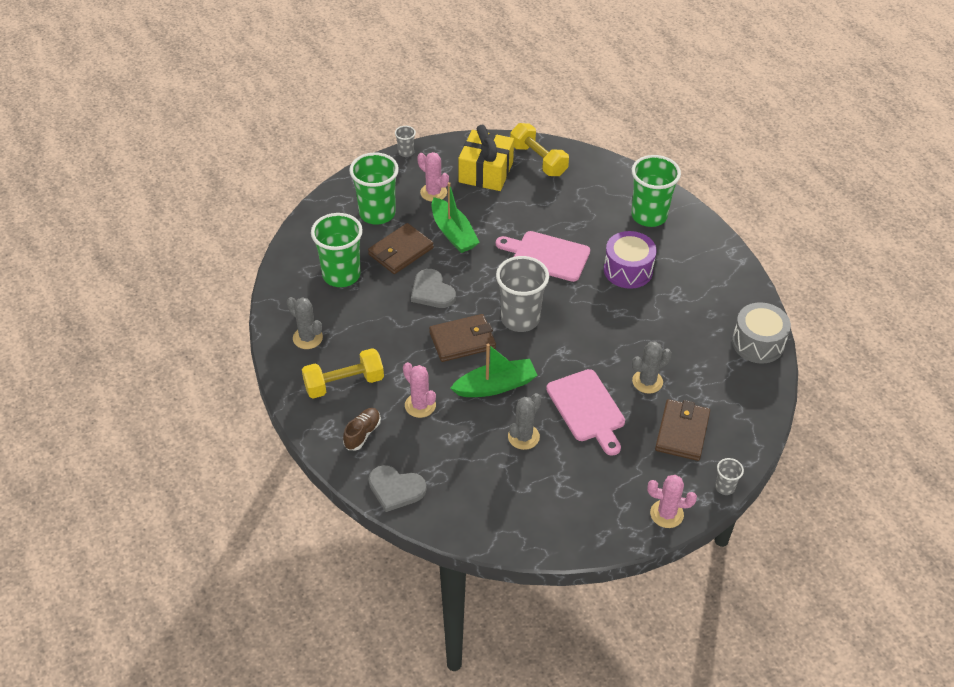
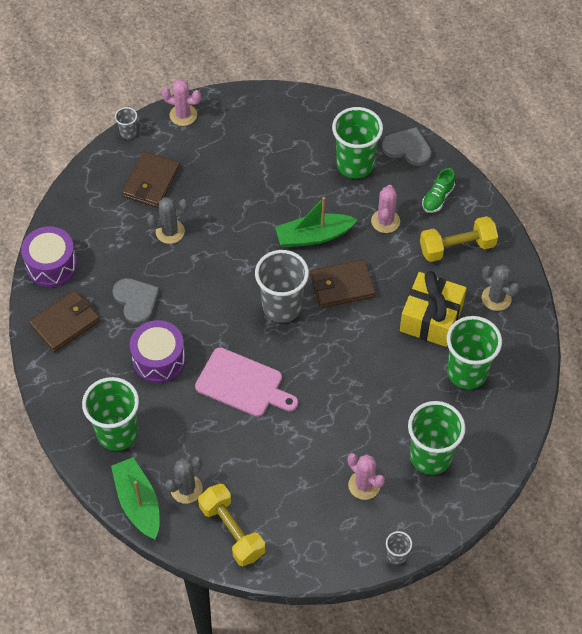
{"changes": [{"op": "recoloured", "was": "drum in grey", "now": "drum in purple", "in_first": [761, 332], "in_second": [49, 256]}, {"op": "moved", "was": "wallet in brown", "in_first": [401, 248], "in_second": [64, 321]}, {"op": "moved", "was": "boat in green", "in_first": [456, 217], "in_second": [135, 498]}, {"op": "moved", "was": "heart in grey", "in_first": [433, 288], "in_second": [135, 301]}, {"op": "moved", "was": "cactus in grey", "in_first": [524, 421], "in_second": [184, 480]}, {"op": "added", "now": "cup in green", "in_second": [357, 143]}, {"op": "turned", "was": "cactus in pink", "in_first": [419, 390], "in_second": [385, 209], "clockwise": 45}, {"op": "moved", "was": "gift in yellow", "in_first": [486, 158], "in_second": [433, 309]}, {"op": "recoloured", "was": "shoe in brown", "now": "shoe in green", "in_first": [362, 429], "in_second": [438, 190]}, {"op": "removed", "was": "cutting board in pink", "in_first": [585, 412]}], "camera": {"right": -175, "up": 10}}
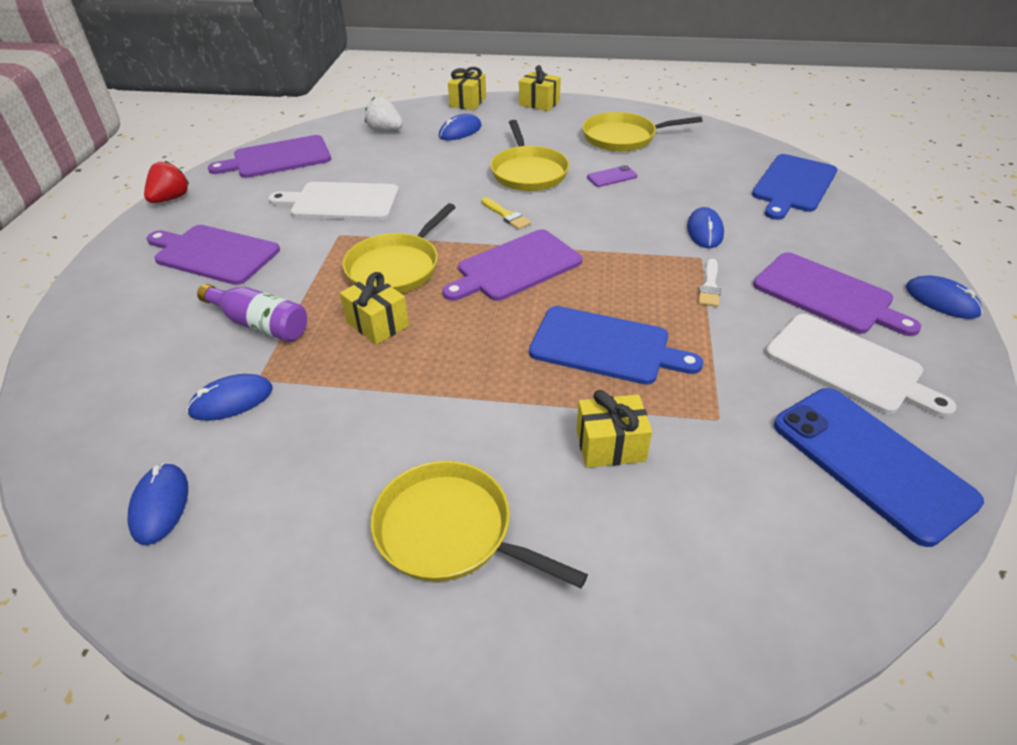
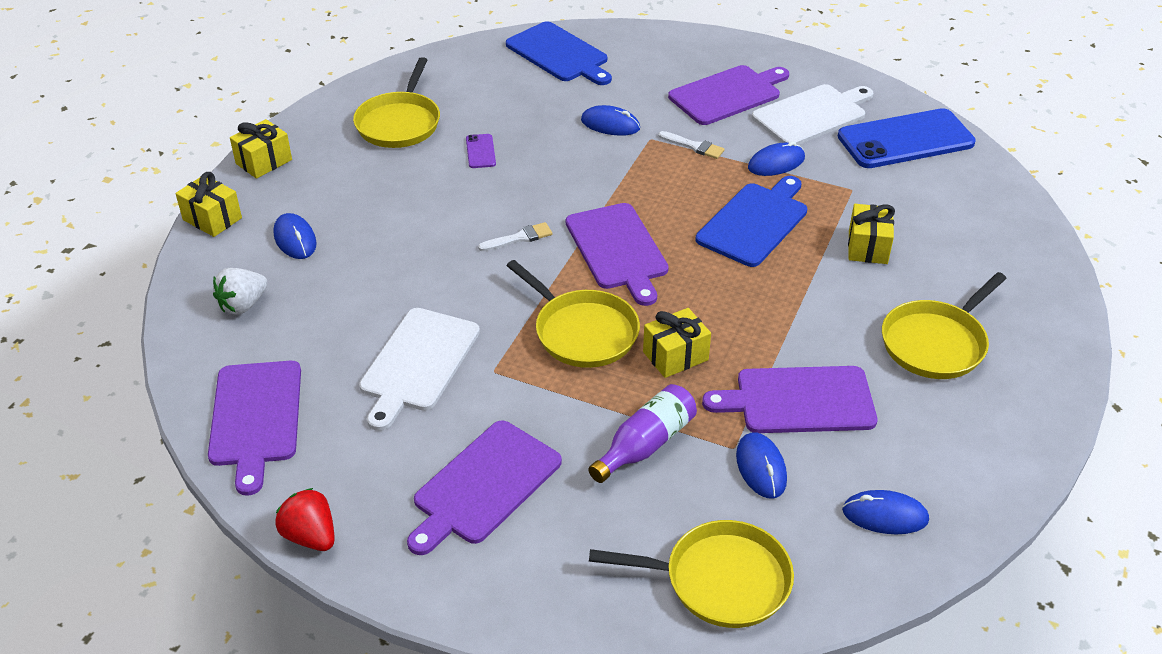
{"changes": [{"op": "recoloured", "was": "brush in yellow", "now": "brush in white", "in_first": [506, 213], "in_second": [515, 236]}, {"op": "moved", "was": "pan in yellow", "in_first": [529, 155], "in_second": [691, 574]}, {"op": "added", "now": "cutting board in purple", "in_second": [789, 399]}, {"op": "moved", "was": "mouse in blue", "in_first": [944, 297], "in_second": [776, 158]}], "camera": {"right": -75, "up": 0}}
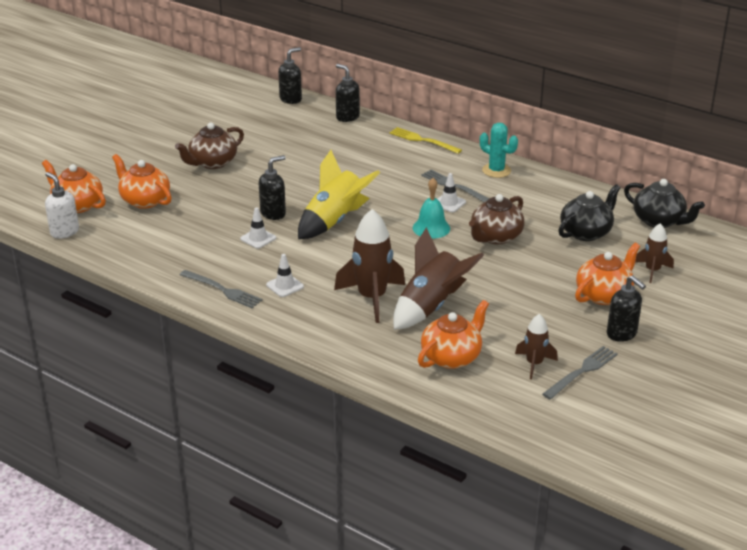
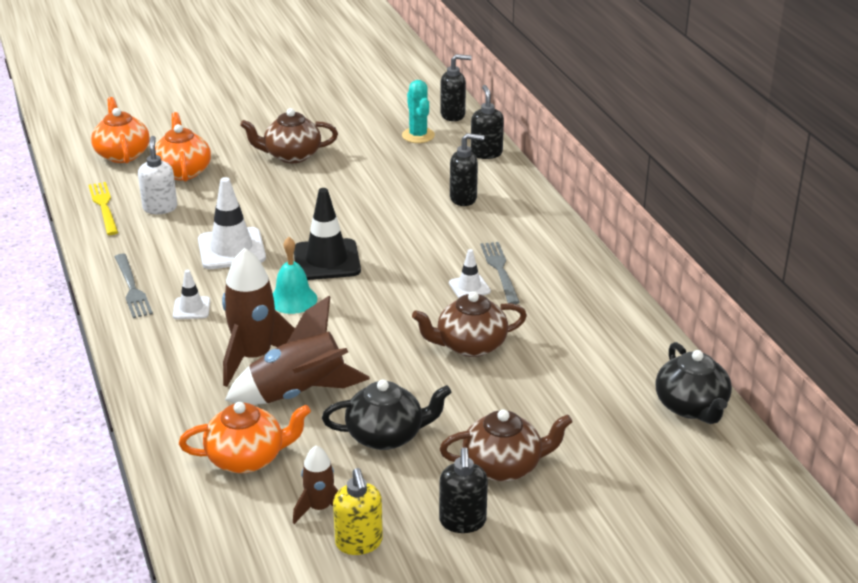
{"changes": [{"op": "moved", "was": "fork in yellow", "in_first": [425, 140], "in_second": [103, 208]}, {"op": "moved", "was": "soap dispenser in white", "in_first": [62, 205], "in_second": [157, 175]}, {"op": "resized", "was": "traffic cone in white", "in_first": [258, 228], "in_second": [232, 223], "ratio": 1.9}, {"op": "moved", "was": "bell in turquoise", "in_first": [431, 208], "in_second": [295, 275]}, {"op": "replaced", "was": "rocket in yellow", "now": "traffic cone in black", "in_first": [339, 194], "in_second": [327, 234]}, {"op": "moved", "was": "teapot in black", "in_first": [589, 212], "in_second": [387, 414]}, {"op": "replaced", "was": "fork in grey", "now": "soap dispenser in yellow", "in_first": [580, 373], "in_second": [358, 511]}, {"op": "moved", "was": "cactus in turquoise", "in_first": [499, 150], "in_second": [418, 111]}, {"op": "recoloured", "was": "teapot in orange", "now": "teapot in brown", "in_first": [607, 274], "in_second": [506, 445]}, {"op": "moved", "was": "soap dispenser in black", "in_first": [272, 187], "in_second": [467, 169]}, {"op": "removed", "was": "rocket in brown", "in_first": [654, 253]}], "camera": {"right": 35, "up": 0}}
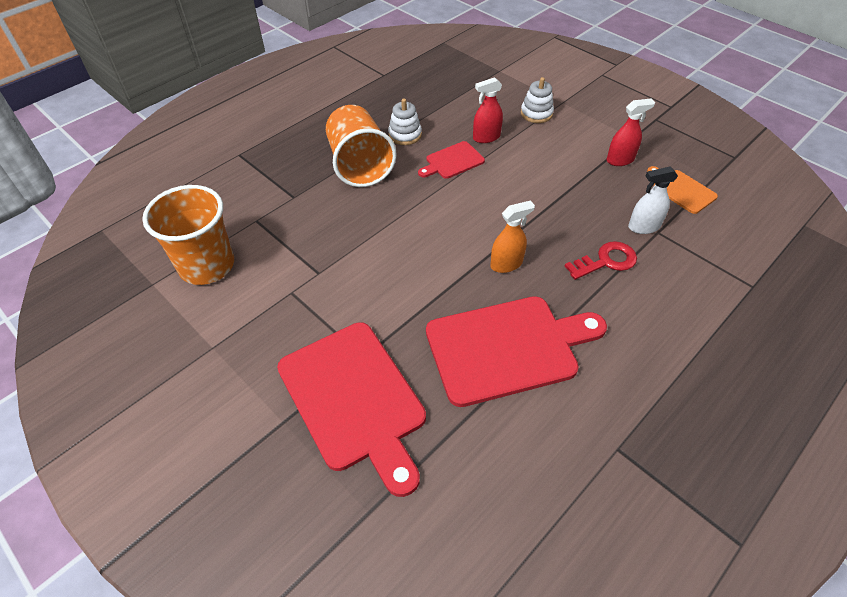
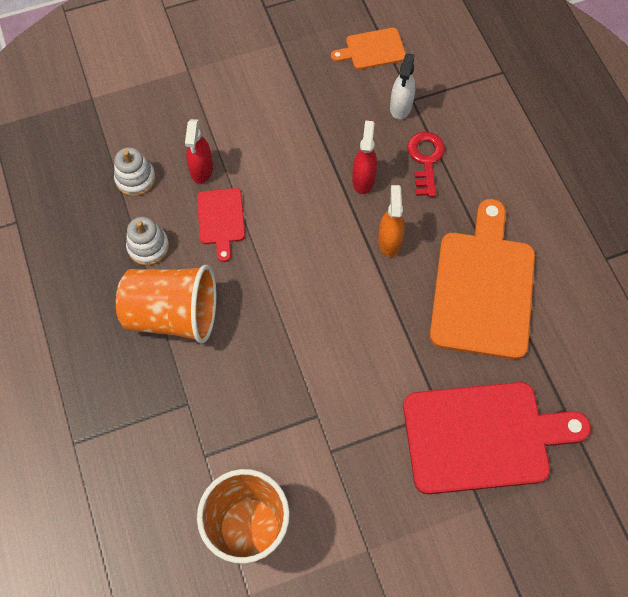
{"changes": [{"op": "moved", "was": "stacking toy in white", "in_first": [537, 100], "in_second": [135, 171]}, {"op": "moved", "was": "spray bottle in red", "in_first": [631, 132], "in_second": [364, 157]}, {"op": "recoloured", "was": "cutting board in red", "now": "cutting board in orange", "in_first": [516, 351], "in_second": [482, 279]}], "camera": {"right": -65, "up": 15}}
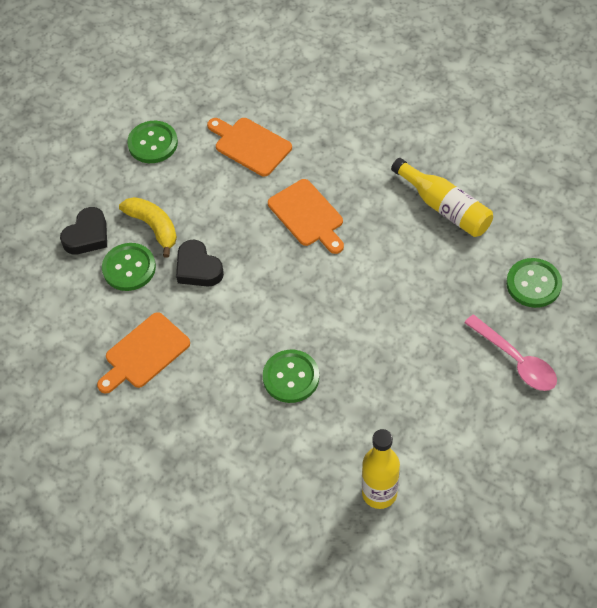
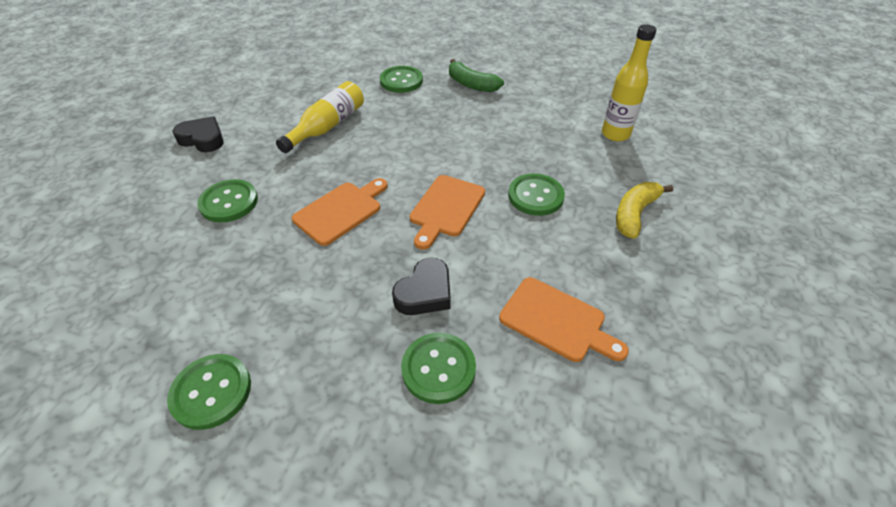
{"changes": [{"op": "moved", "was": "heart in black", "in_first": [83, 230], "in_second": [198, 134]}, {"op": "added", "now": "button in green", "in_second": [227, 200]}, {"op": "moved", "was": "cutting board in orange", "in_first": [249, 147], "in_second": [447, 212]}, {"op": "replaced", "was": "spoon in pink", "now": "banana in green", "in_first": [510, 353], "in_second": [476, 75]}, {"op": "moved", "was": "banana in yellow", "in_first": [148, 227], "in_second": [644, 210]}], "camera": {"right": -105, "up": -10}}
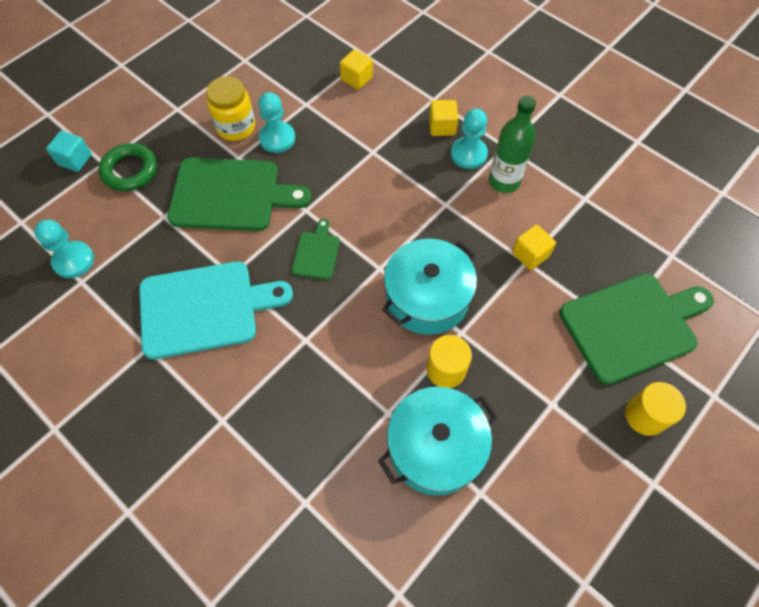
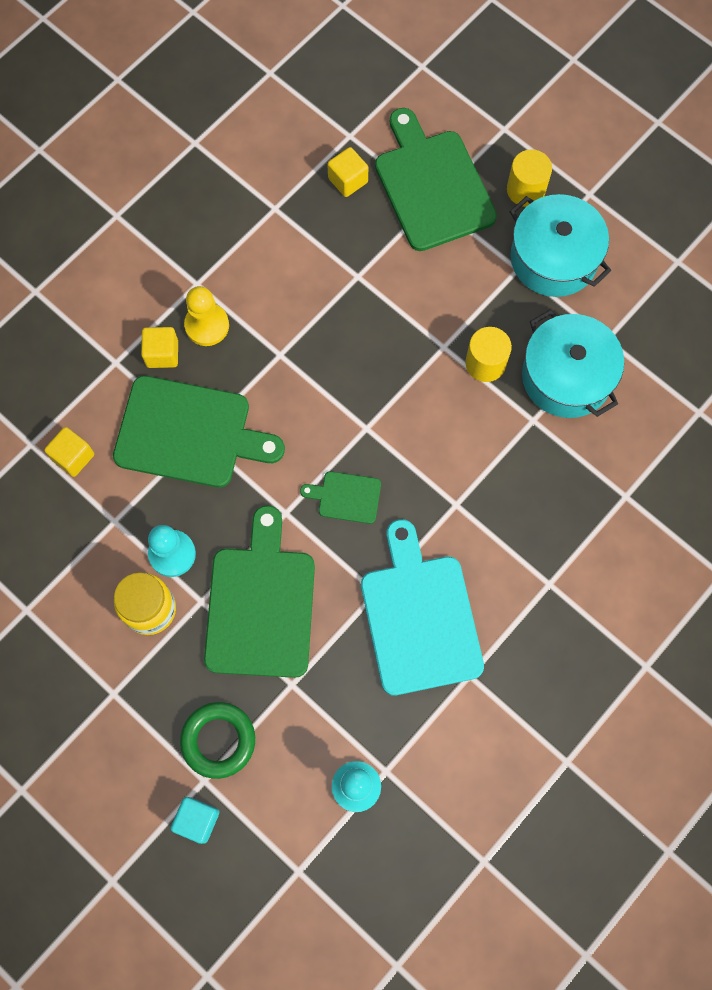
{"changes": [{"op": "added", "now": "cutting board in green", "in_second": [199, 431]}, {"op": "recoloured", "was": "pawn in turquoise", "now": "pawn in yellow", "in_first": [469, 138], "in_second": [206, 316]}, {"op": "moved", "was": "cube in yellow", "in_first": [534, 247], "in_second": [347, 172]}, {"op": "moved", "was": "pot in turquoise", "in_first": [429, 287], "in_second": [560, 245]}, {"op": "removed", "was": "bottle in green", "in_first": [512, 144]}], "camera": {"right": -90, "up": 10}}
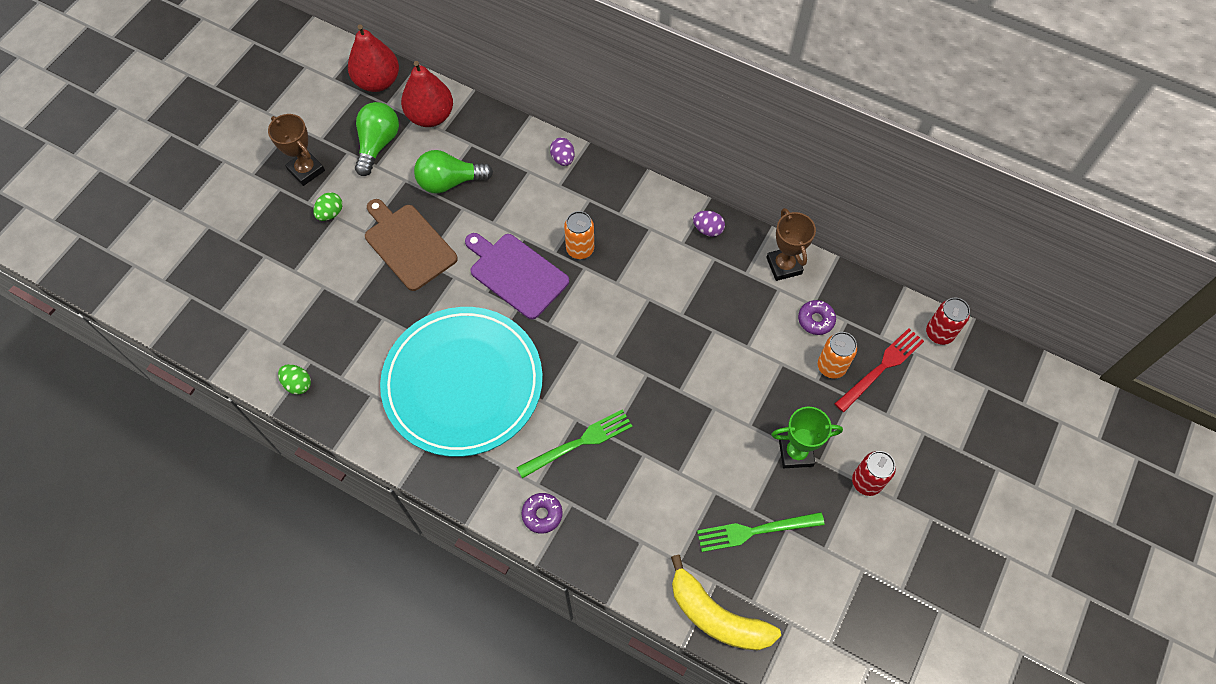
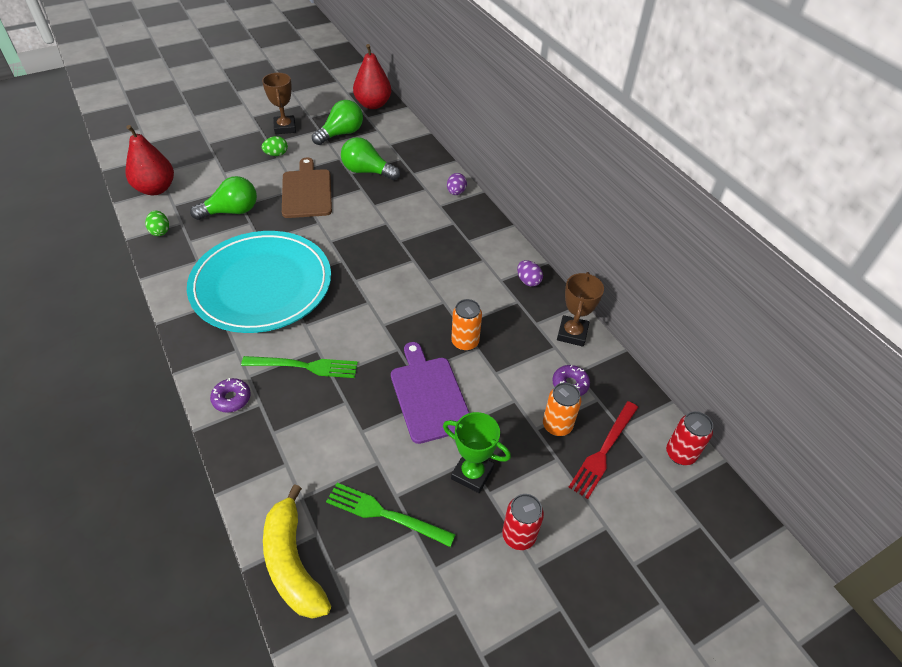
{"changes": [{"op": "moved", "was": "pear in red", "in_first": [427, 94], "in_second": [150, 160]}, {"op": "added", "now": "light bulb in green", "in_second": [223, 198]}, {"op": "moved", "was": "cutting board in purple", "in_first": [517, 276], "in_second": [430, 393]}, {"op": "moved", "was": "can in orange", "in_first": [579, 235], "in_second": [466, 325]}, {"op": "turned", "was": "fork in red", "in_first": [879, 370], "in_second": [603, 450], "clockwise": 135}], "camera": {"right": 30, "up": -15}}
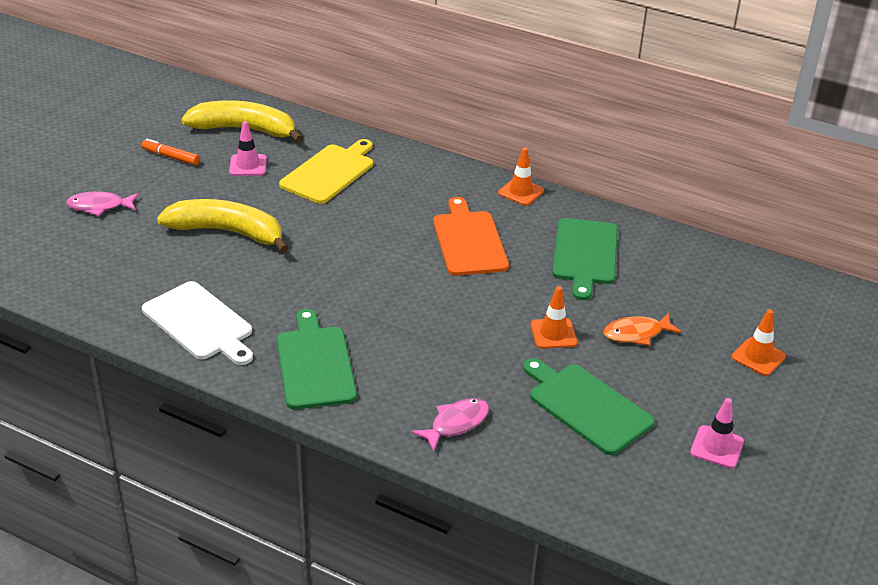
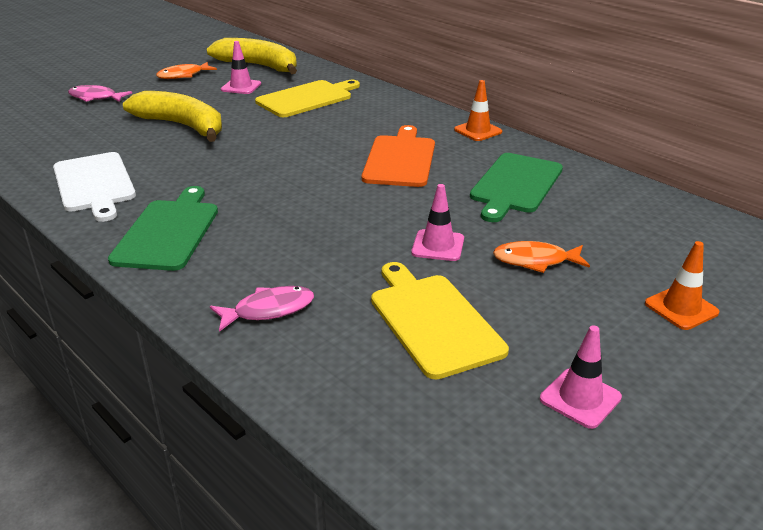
{"changes": [{"op": "replaced", "was": "marker in orange", "now": "fish in orange", "in_first": [170, 152], "in_second": [186, 70]}, {"op": "recoloured", "was": "cutting board in green", "now": "cutting board in yellow", "in_first": [589, 406], "in_second": [440, 320]}, {"op": "recoloured", "was": "traffic cone in orange", "now": "traffic cone in pink", "in_first": [554, 317], "in_second": [437, 222]}], "camera": {"right": 20, "up": -5}}
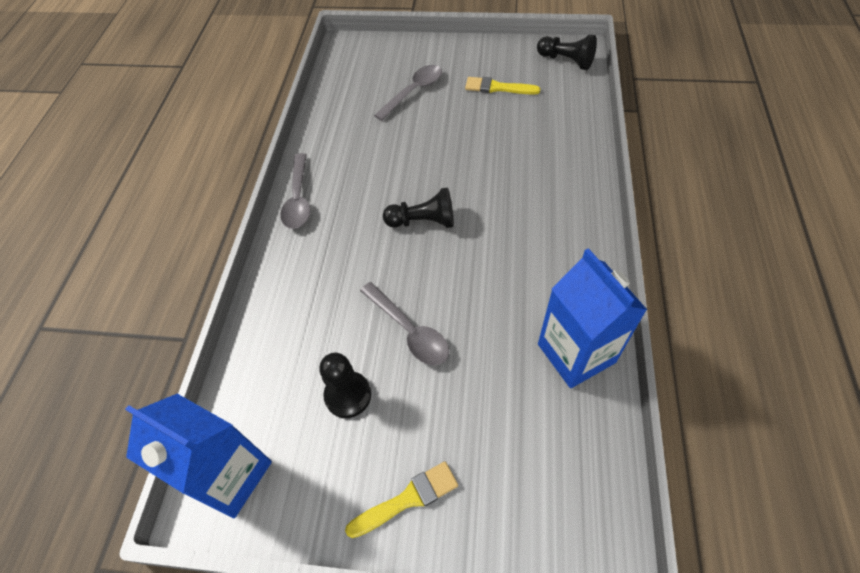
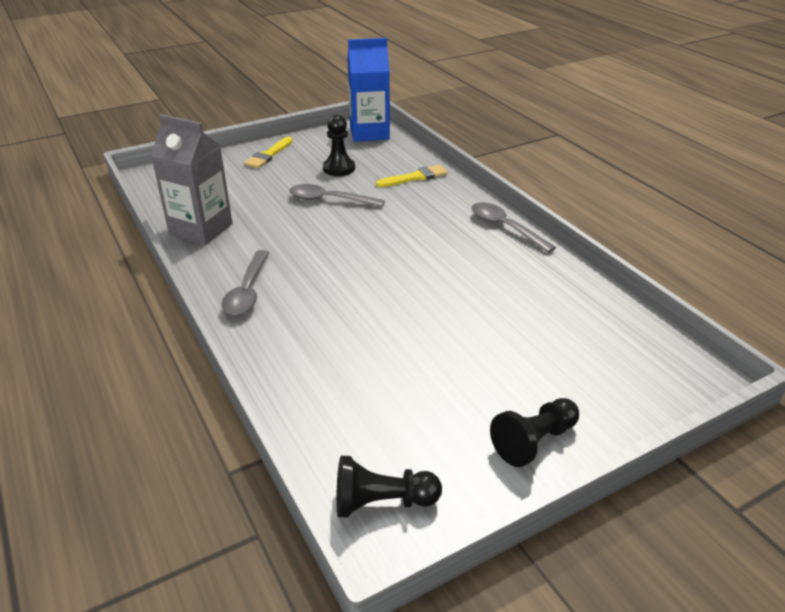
{"changes": [{"op": "recoloured", "was": "carton in blue", "now": "carton in grey", "in_first": [592, 318], "in_second": [192, 179]}, {"op": "moved", "was": "spoon in grey", "in_first": [408, 93], "in_second": [246, 283]}, {"op": "moved", "was": "brush in yellow", "in_first": [502, 85], "in_second": [412, 176]}, {"op": "moved", "was": "pawn in black", "in_first": [418, 208], "in_second": [534, 432]}], "camera": {"right": 140, "up": -20}}
